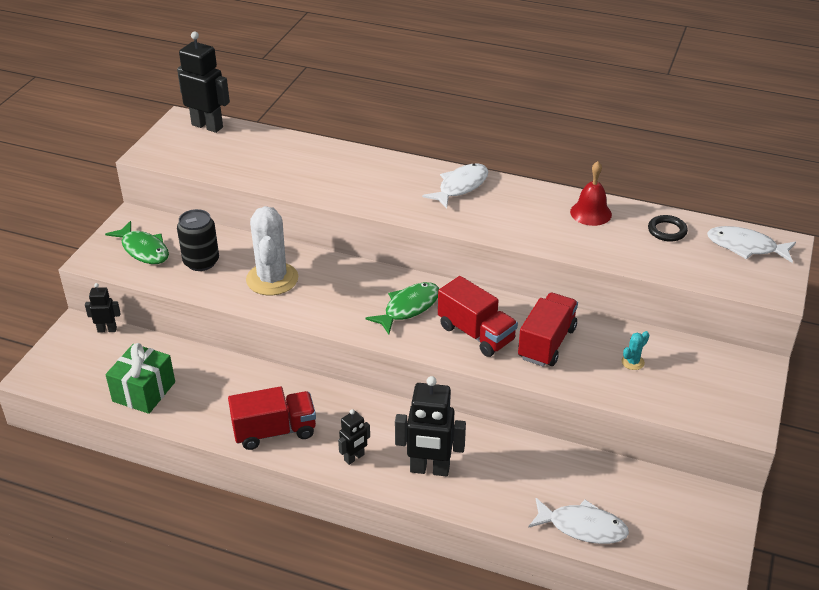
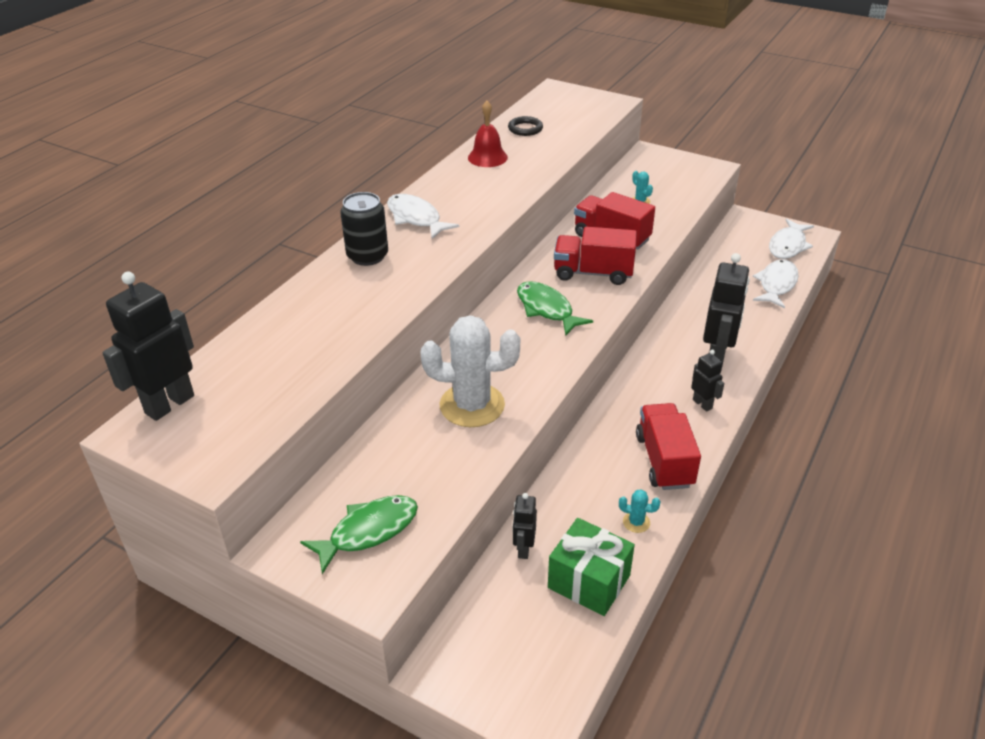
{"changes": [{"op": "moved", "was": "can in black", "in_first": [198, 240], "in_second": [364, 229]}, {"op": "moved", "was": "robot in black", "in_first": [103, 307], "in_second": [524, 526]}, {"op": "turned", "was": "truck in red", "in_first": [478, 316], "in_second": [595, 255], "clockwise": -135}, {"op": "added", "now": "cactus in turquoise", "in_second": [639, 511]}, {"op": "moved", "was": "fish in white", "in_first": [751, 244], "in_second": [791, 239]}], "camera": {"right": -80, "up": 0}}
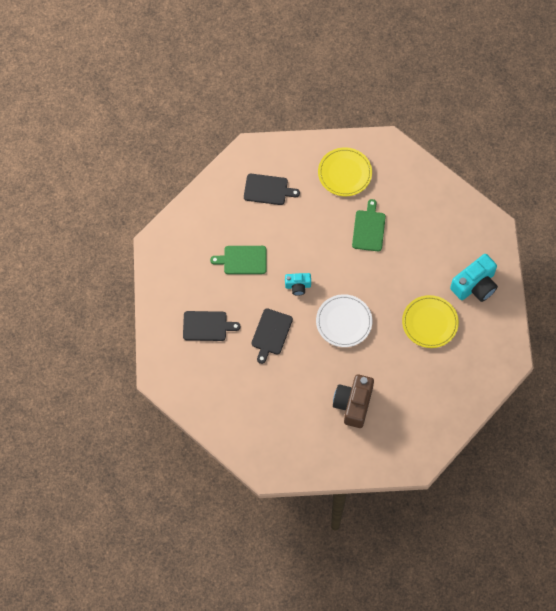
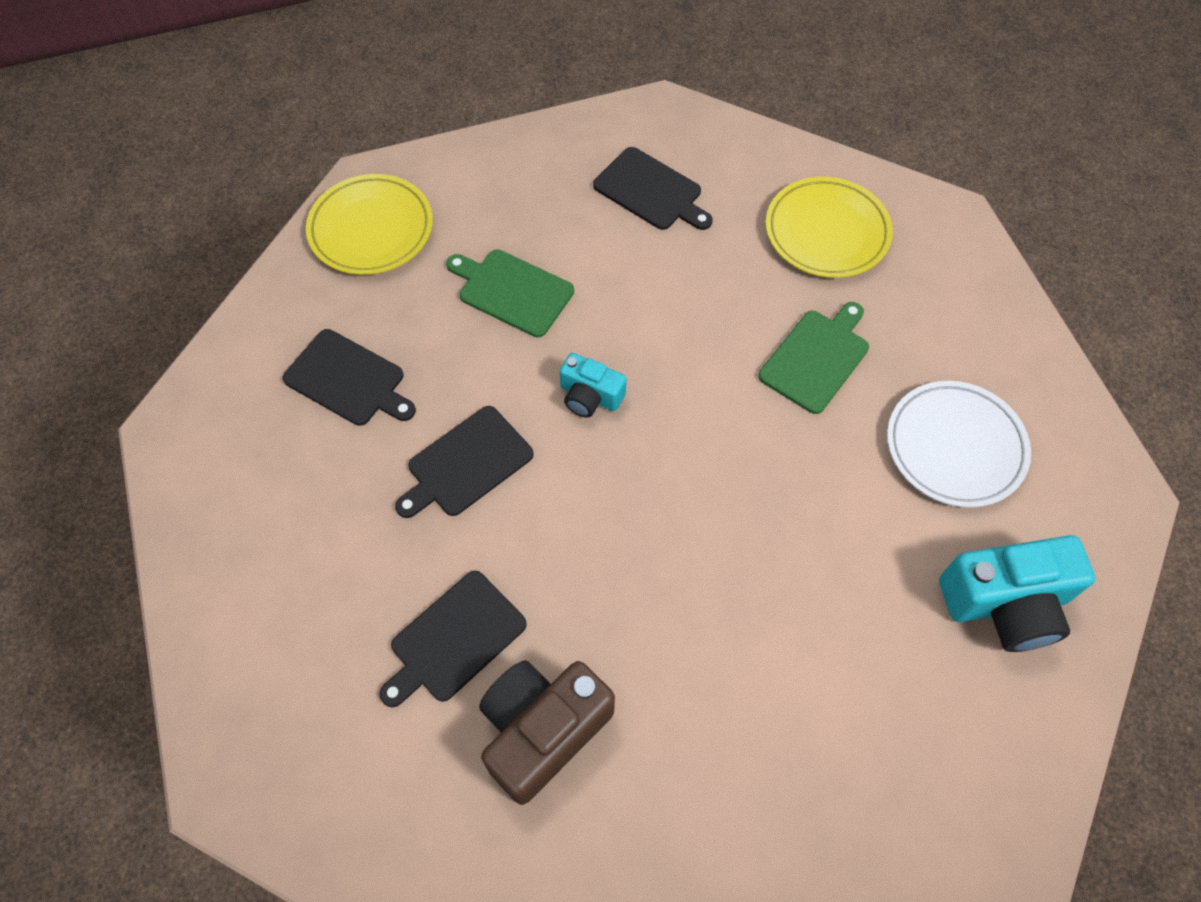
{"changes": [{"op": "moved", "was": "plate in yellow", "in_first": [430, 321], "in_second": [369, 224]}, {"op": "added", "now": "cutting board in black", "in_second": [453, 639]}, {"op": "moved", "was": "plate in white", "in_first": [344, 320], "in_second": [959, 444]}], "camera": {"right": 30, "up": -5}}
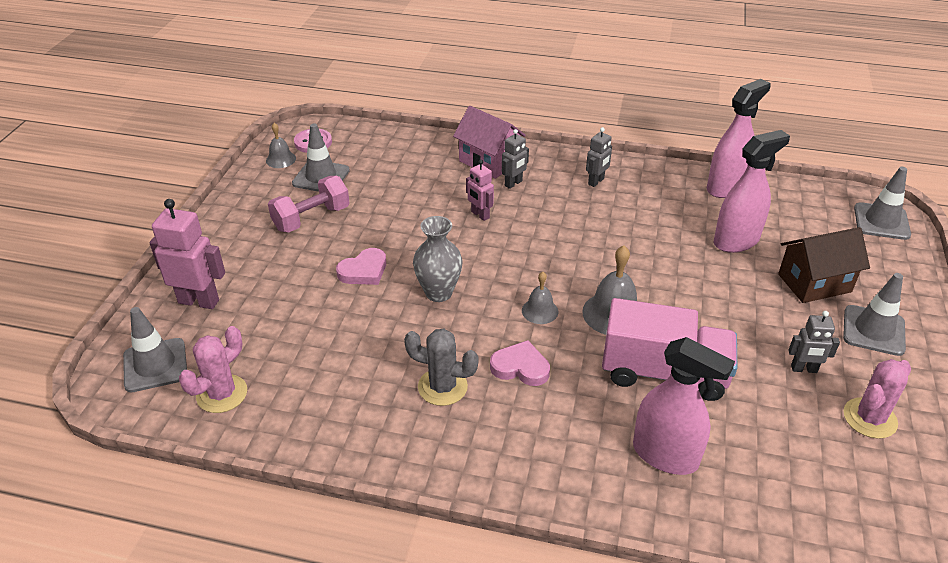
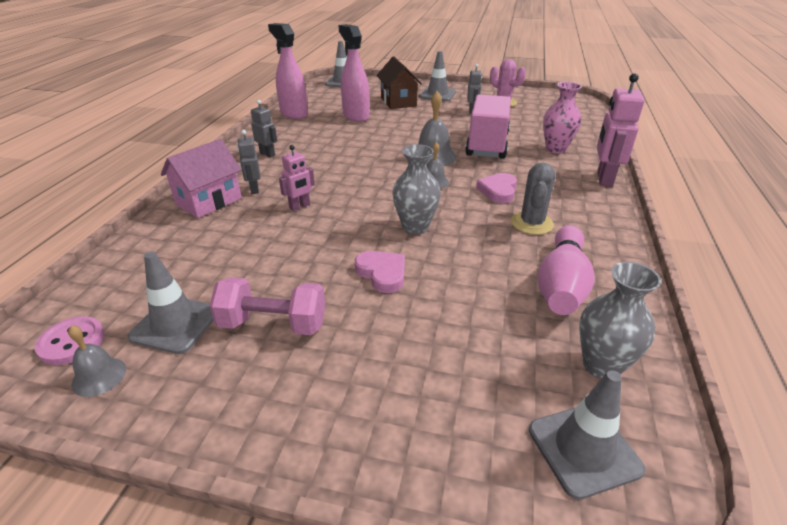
{"changes": [{"op": "turned", "was": "dumbbell in pink", "in_first": [309, 204], "in_second": [267, 306], "clockwise": -45}, {"op": "turned", "was": "robot in grey", "in_first": [515, 159], "in_second": [249, 162], "clockwise": -150}, {"op": "added", "now": "bowling pin in pink", "in_second": [566, 270]}, {"op": "replaced", "was": "spray bottle in pink", "now": "vase in pink", "in_first": [684, 406], "in_second": [562, 118]}, {"op": "replaced", "was": "cactus in pink", "now": "vase in grey", "in_first": [213, 369], "in_second": [620, 320]}, {"op": "moved", "was": "robot in pink", "in_first": [187, 254], "in_second": [621, 130]}], "camera": {"right": -90, "up": -5}}
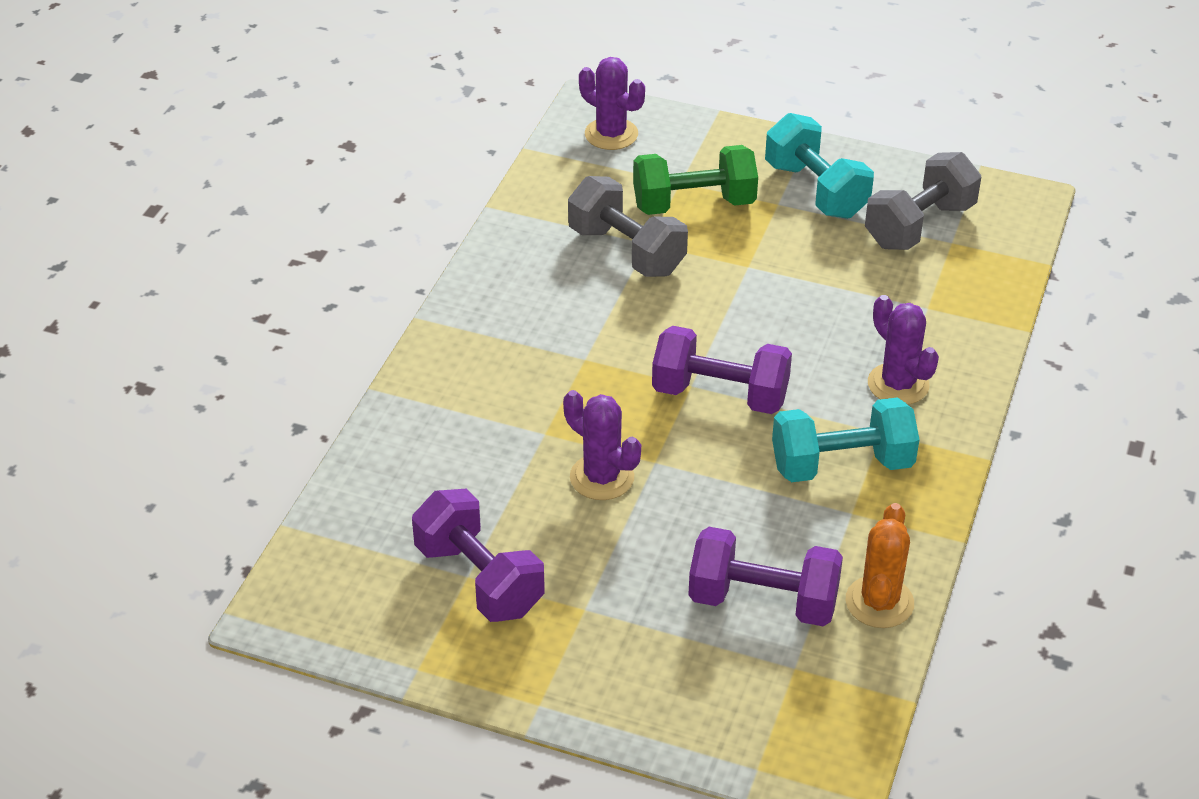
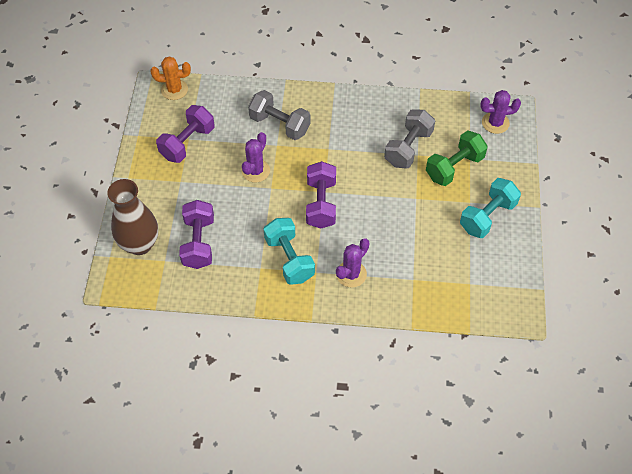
{"changes": [{"op": "added", "now": "vase in brown", "in_second": [132, 217]}, {"op": "moved", "was": "cactus in orange", "in_first": [880, 565], "in_second": [170, 78]}, {"op": "moved", "was": "dumbbell in grey", "in_first": [923, 201], "in_second": [279, 115]}, {"op": "turned", "was": "dumbbell in green", "in_first": [695, 180], "in_second": [457, 158], "clockwise": 75}, {"op": "turned", "was": "cactus in purple", "in_first": [612, 103], "in_second": [500, 112], "clockwise": 60}], "camera": {"right": 75, "up": 15}}
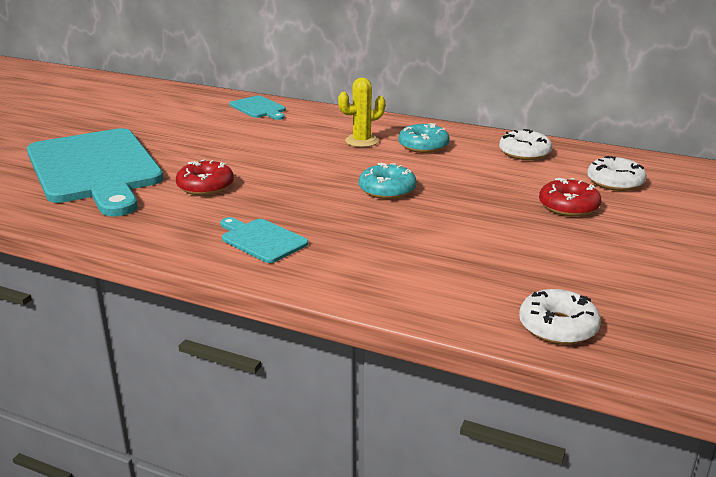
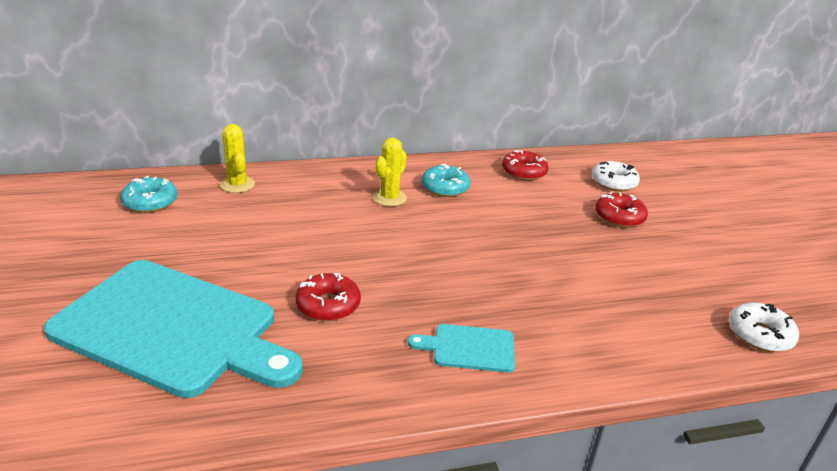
{"changes": [{"op": "moved", "was": "donut in turquoise", "in_first": [387, 181], "in_second": [149, 194]}, {"op": "replaced", "was": "cutting board in turquoise", "now": "cactus in yellow", "in_first": [257, 107], "in_second": [237, 158]}, {"op": "recoloured", "was": "donut in white", "now": "donut in red", "in_first": [525, 144], "in_second": [525, 165]}], "camera": {"right": -40, "up": 5}}
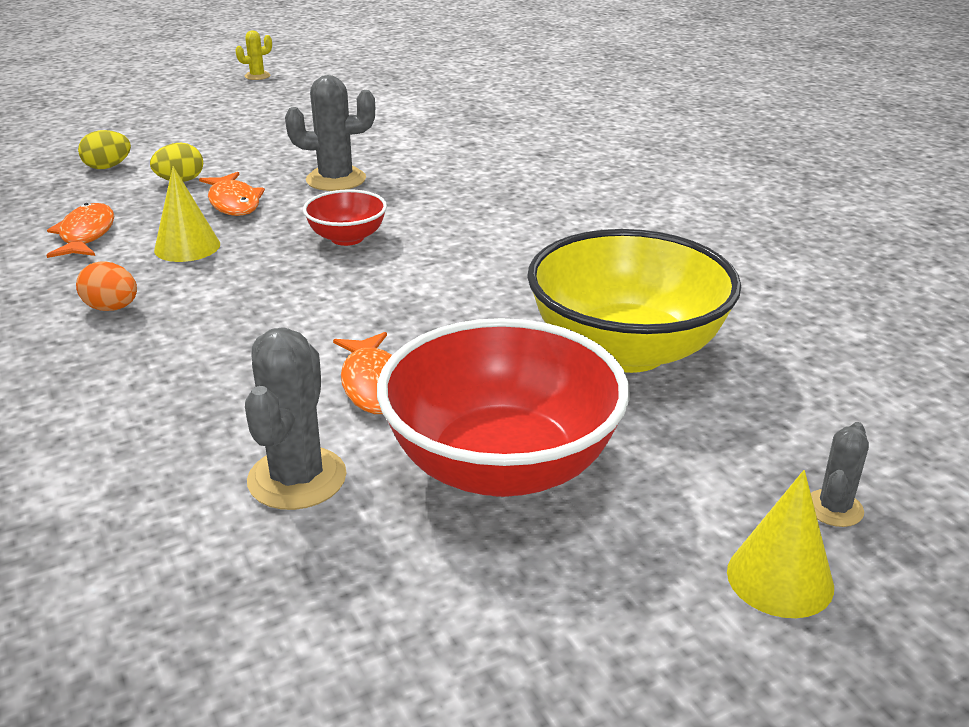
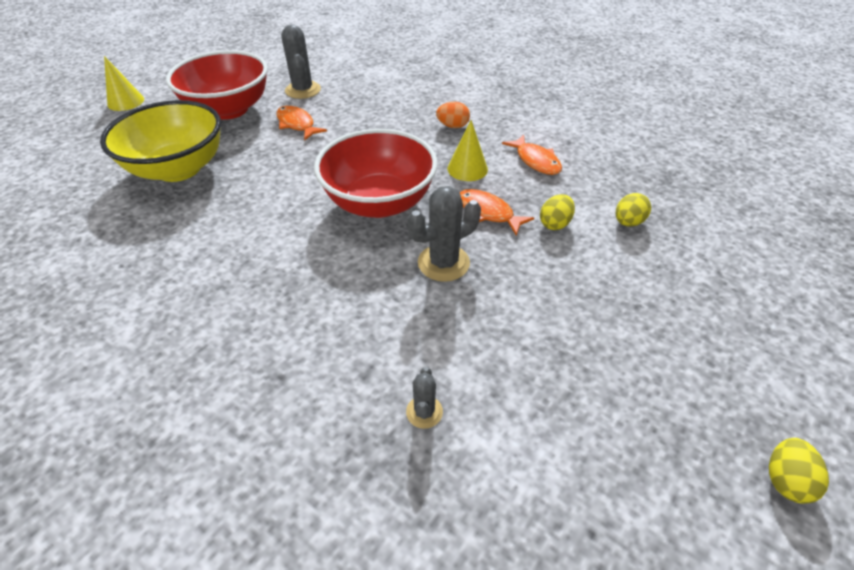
{"changes": [{"op": "resized", "was": "bowl in red", "in_first": [345, 217], "in_second": [376, 173], "ratio": 2.02}, {"op": "moved", "was": "cactus in grey", "in_first": [840, 474], "in_second": [424, 398]}, {"op": "replaced", "was": "cactus in yellow", "now": "egg in yellow", "in_first": [253, 55], "in_second": [799, 471]}], "camera": {"right": 155, "up": 15}}
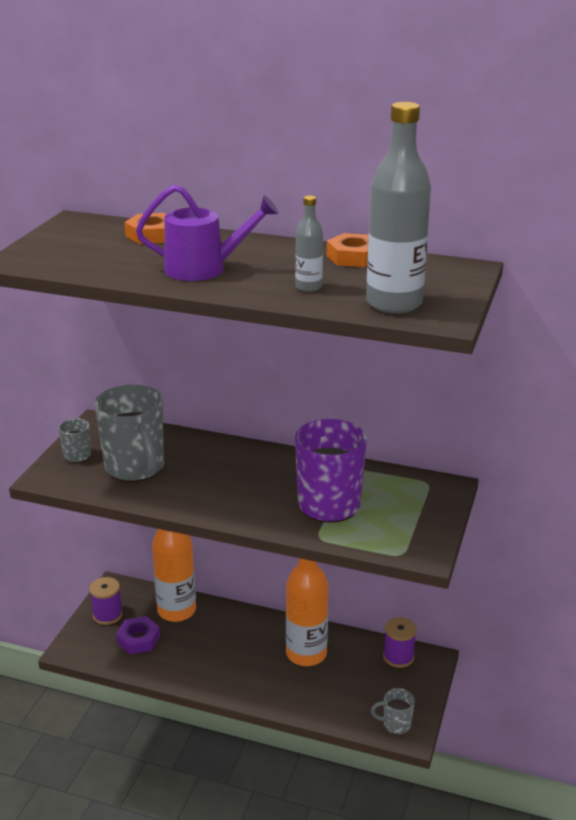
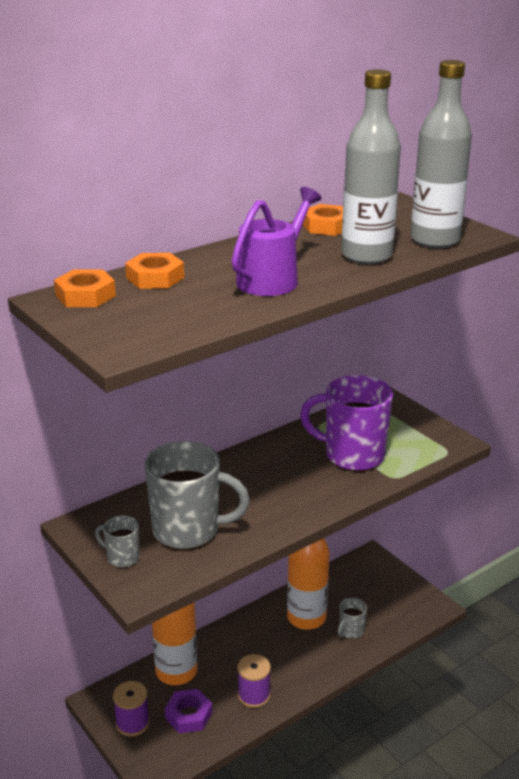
{"changes": [{"op": "added", "now": "nut in orange", "in_second": [85, 288]}, {"op": "moved", "was": "spool in purple", "in_first": [400, 642], "in_second": [254, 681]}, {"op": "moved", "was": "mug in grey", "in_first": [393, 711], "in_second": [352, 618]}, {"op": "resized", "was": "bottle in grey", "in_first": [309, 243], "in_second": [371, 166], "ratio": 2.04}], "camera": {"right": -55, "up": 0}}
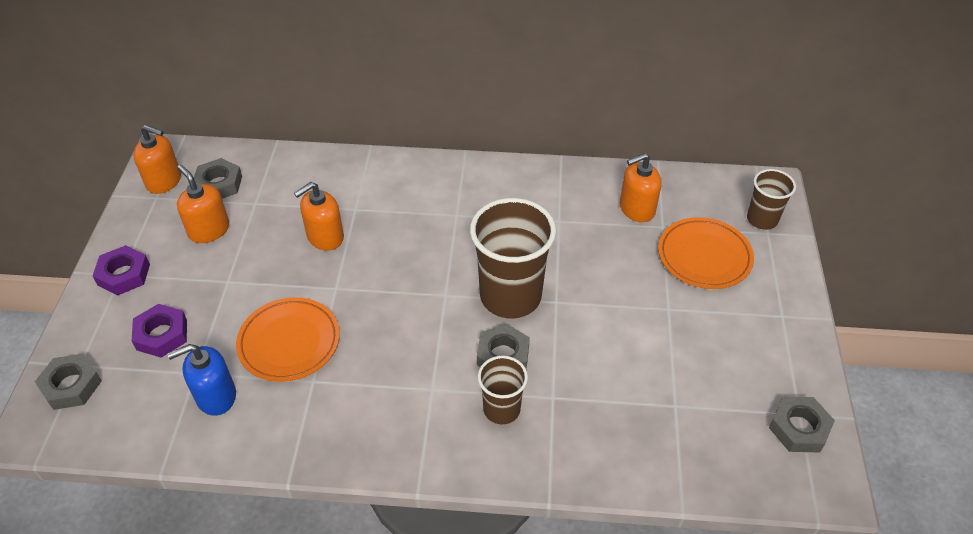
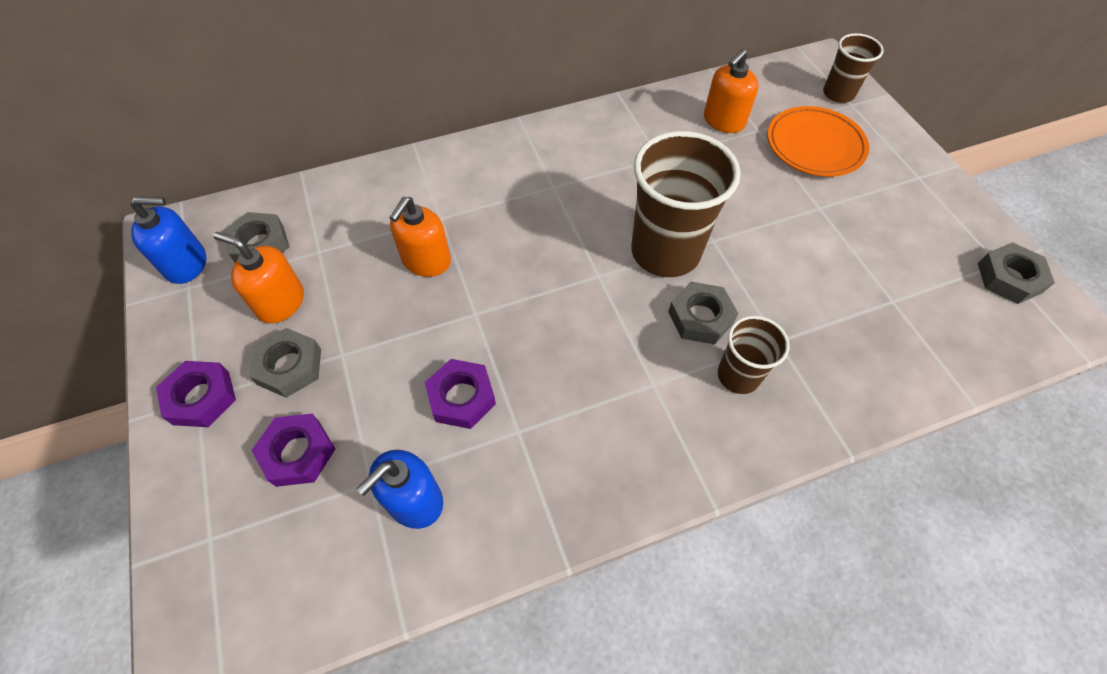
{"changes": [{"op": "recoloured", "was": "soap dispenser in orange", "now": "soap dispenser in blue", "in_first": [157, 159], "in_second": [168, 240]}, {"op": "moved", "was": "nut in grey", "in_first": [68, 382], "in_second": [285, 363]}, {"op": "replaced", "was": "plate in orange", "now": "nut in purple", "in_first": [288, 339], "in_second": [460, 394]}], "camera": {"right": -25, "up": 10}}
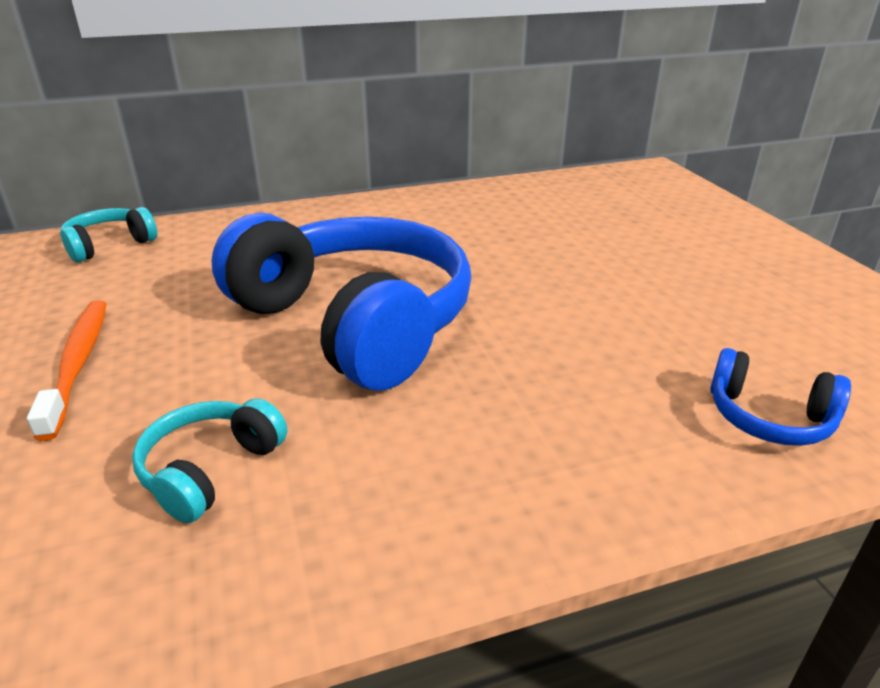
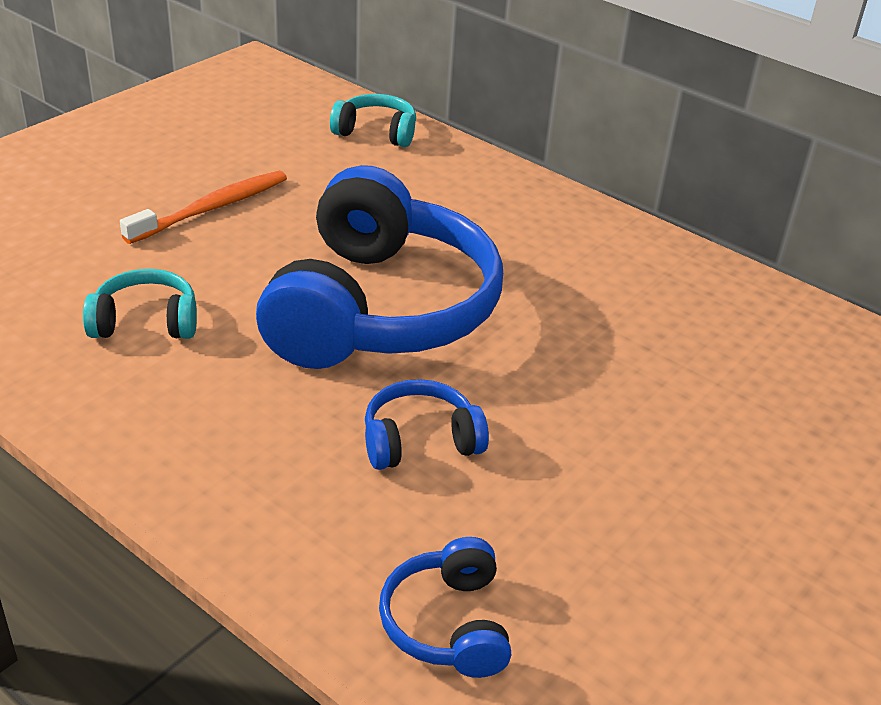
{"changes": [{"op": "added", "now": "headphones in blue", "in_second": [427, 424]}], "camera": {"right": 55, "up": 5}}
